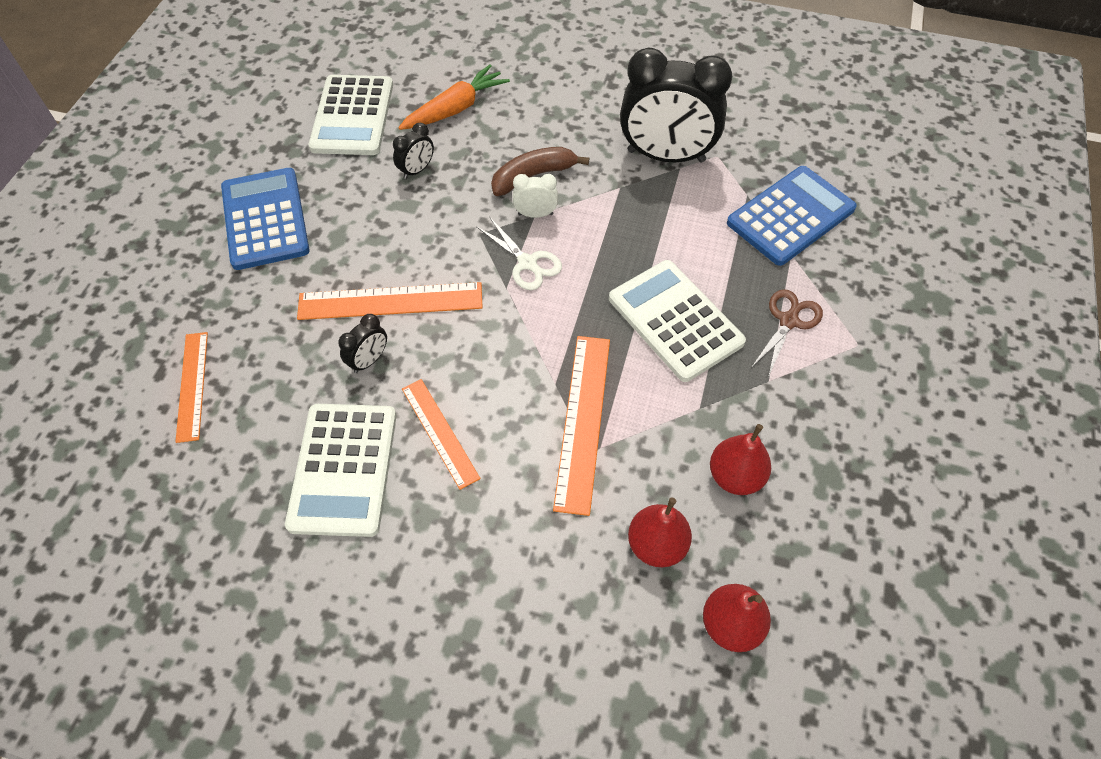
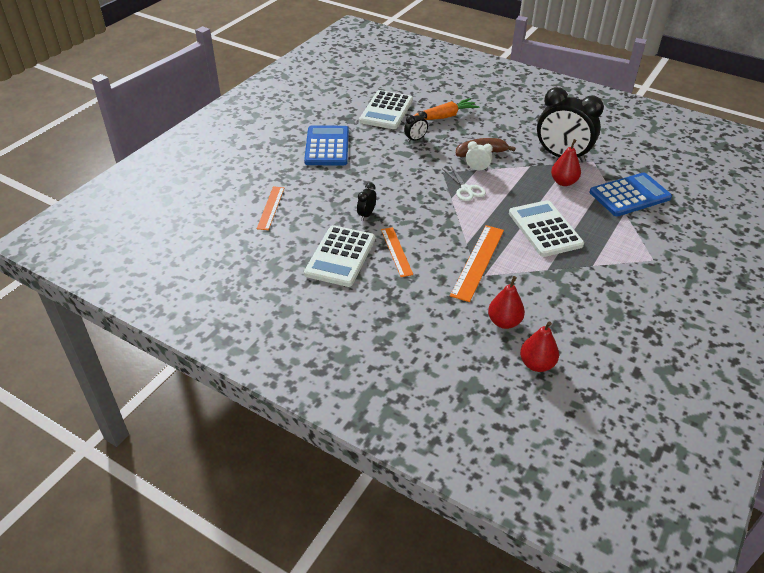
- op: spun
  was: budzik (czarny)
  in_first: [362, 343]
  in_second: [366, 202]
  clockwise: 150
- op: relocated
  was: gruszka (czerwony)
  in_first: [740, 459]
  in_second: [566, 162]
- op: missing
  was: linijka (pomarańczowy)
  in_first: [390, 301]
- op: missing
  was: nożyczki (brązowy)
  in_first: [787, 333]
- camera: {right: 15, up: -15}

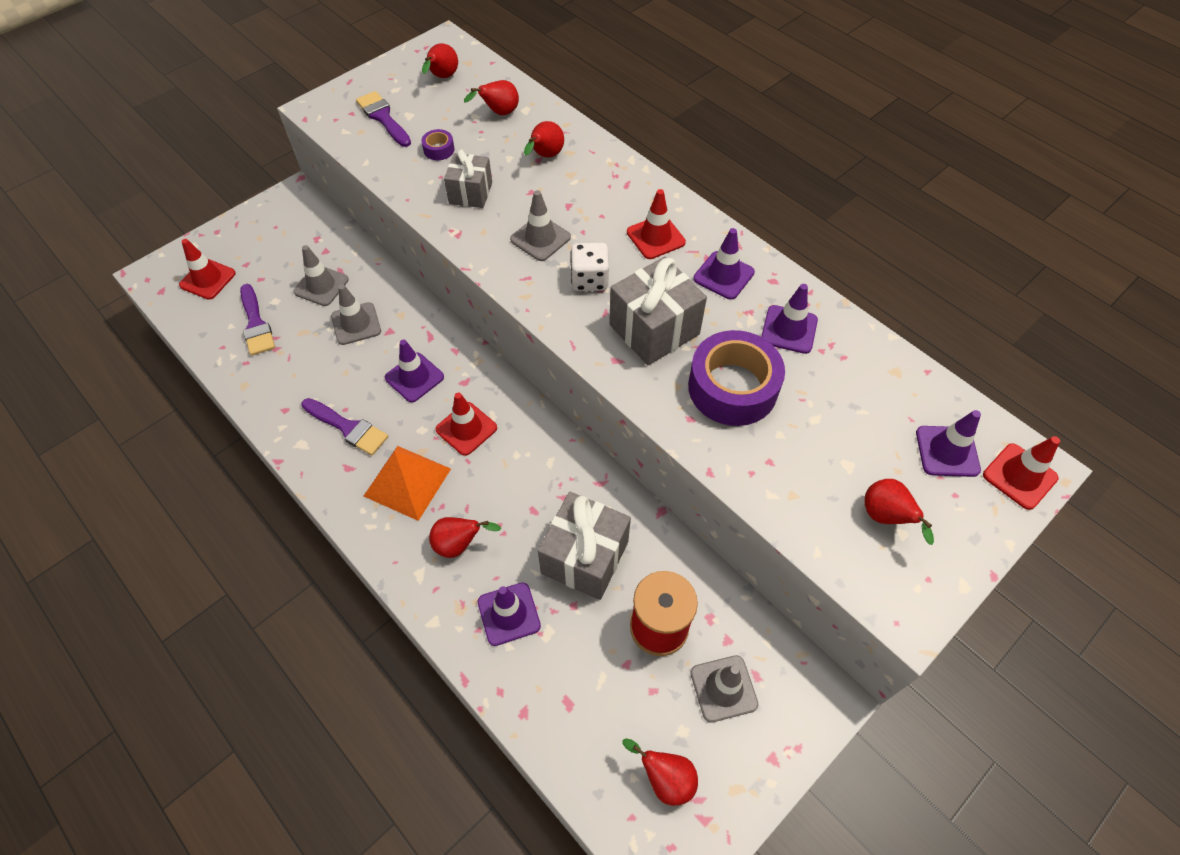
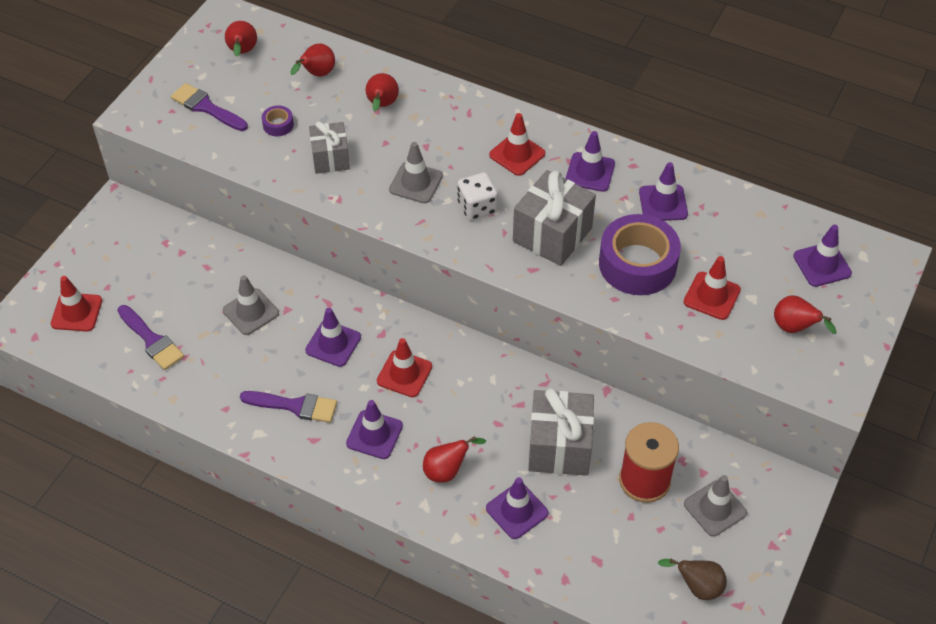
- op: exchanged
  was: piramida (pomarańczowy)
  now: pachołek (fioletowy)
  in_first: [407, 483]
  in_second: [374, 429]
- op: colour
  was: gruszka (czerwony)
  now: gruszka (brązowy)
  in_first: [660, 772]
  in_second: [692, 579]
- op: relocated
  was: pachołek (czerwony)
  in_first: [1021, 473]
  in_second: [712, 288]
- op: missing
  was: pachołek (szary)
  in_first: [321, 275]
- camera: {right: -20, up: -5}

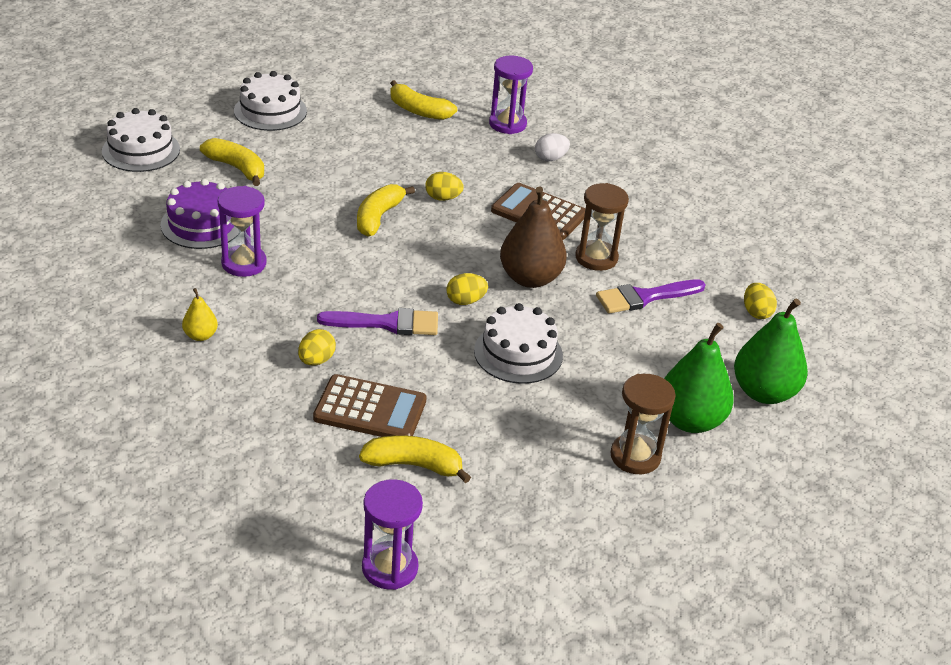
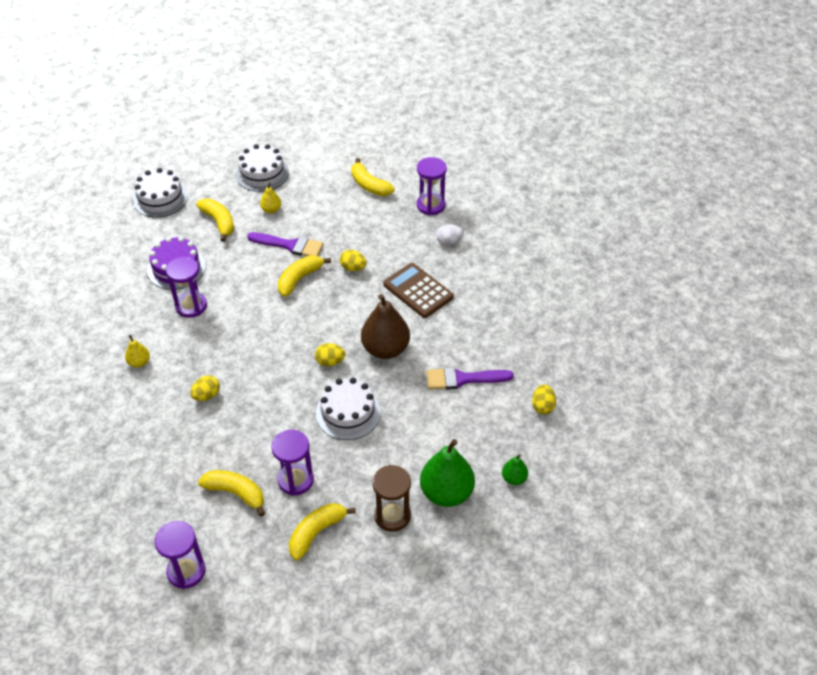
- op: relocated
  was: pędzel (fioletowy)
  in_first: [377, 321]
  in_second: [285, 244]
- op: appeared
  now: gruszka (żółty)
  in_second: [270, 197]
- op: appeared
  now: klepsydra (fioletowy)
  in_second: [292, 463]
- op: appeared
  now: banan (żółty)
  in_second: [322, 532]
- op: size
  was: gruszka (zielony)
  in_first: [771, 351]
  in_second: [515, 469]
  ratio: 0.49
- op: missing
  was: kalkulator (brązowy)
  in_first: [370, 405]
- op: missing
  was: klepsydra (brązowy)
  in_first: [602, 227]
- camera: {right: 20, up: 10}

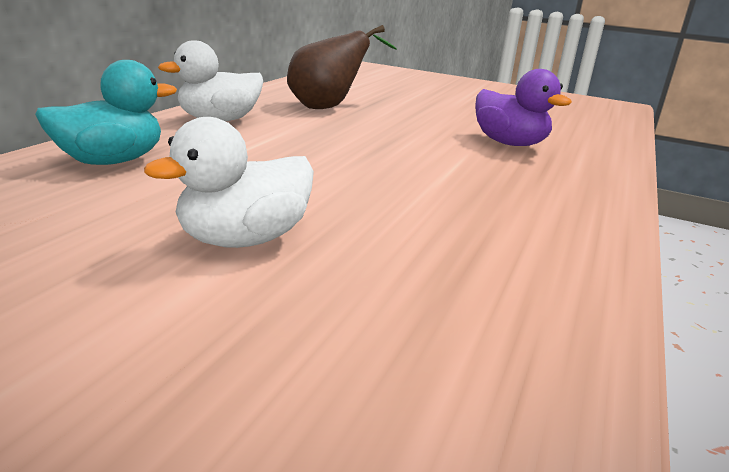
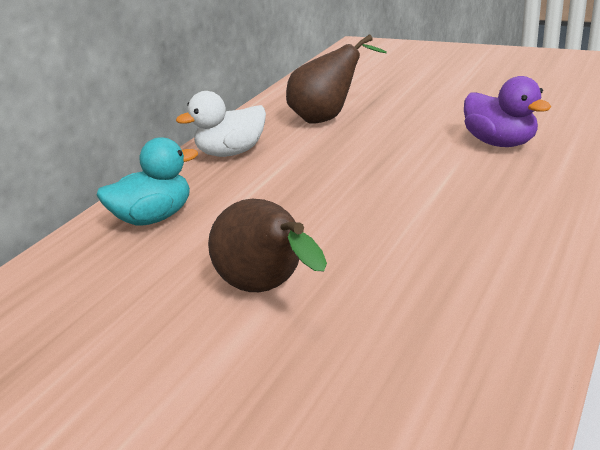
- op: exchanged
  was: kaczka (biały)
  now: gruszka (brązowy)
  in_first: [229, 182]
  in_second: [267, 245]
- camera: {right: 10, up: 5}

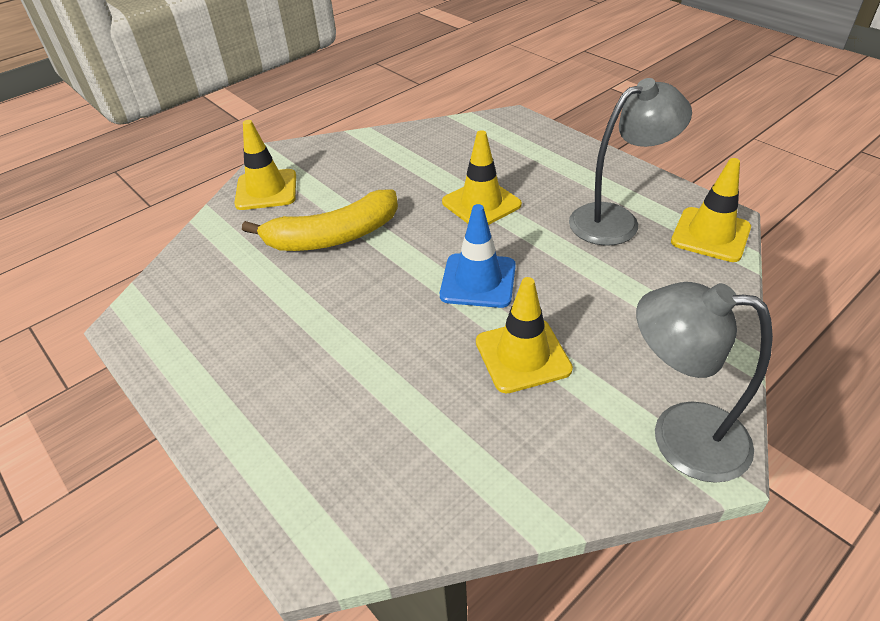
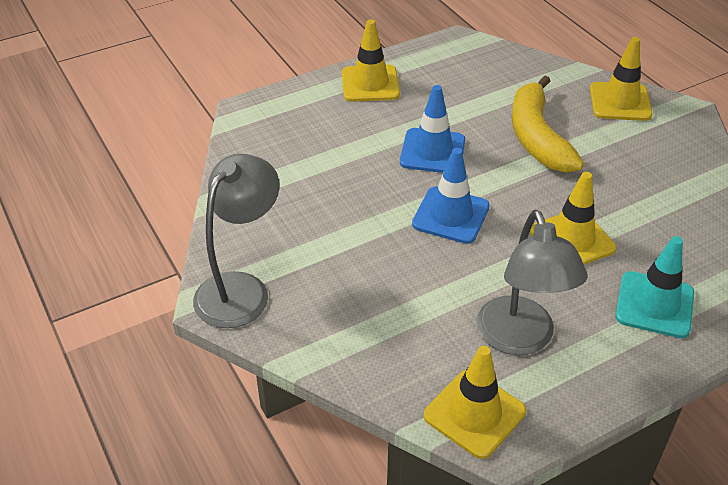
- op: relocated
  was: pachołek (żółty)
  in_first: [524, 335]
  in_second: [371, 60]
- op: appeared
  now: pachołek (niebieski)
  in_second: [432, 129]
- op: appeared
  now: pachołek (turkusowy)
  in_second: [654, 287]
- camera: {right: 100, up: 0}

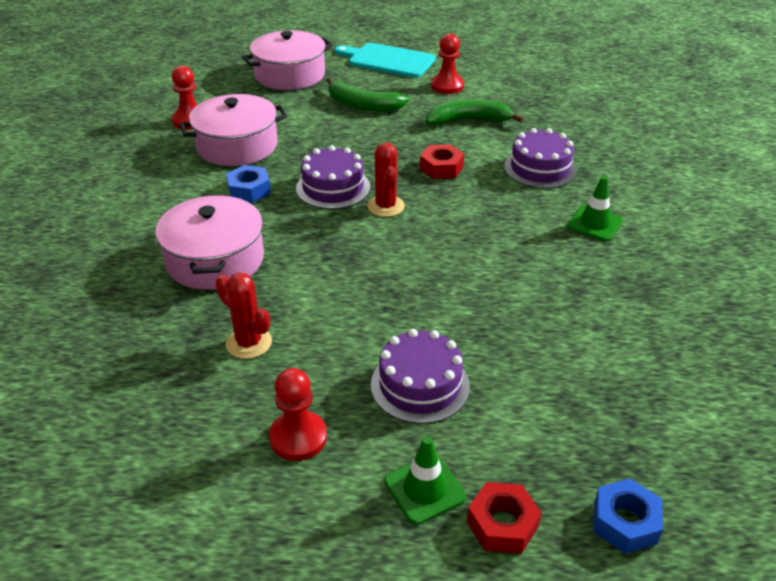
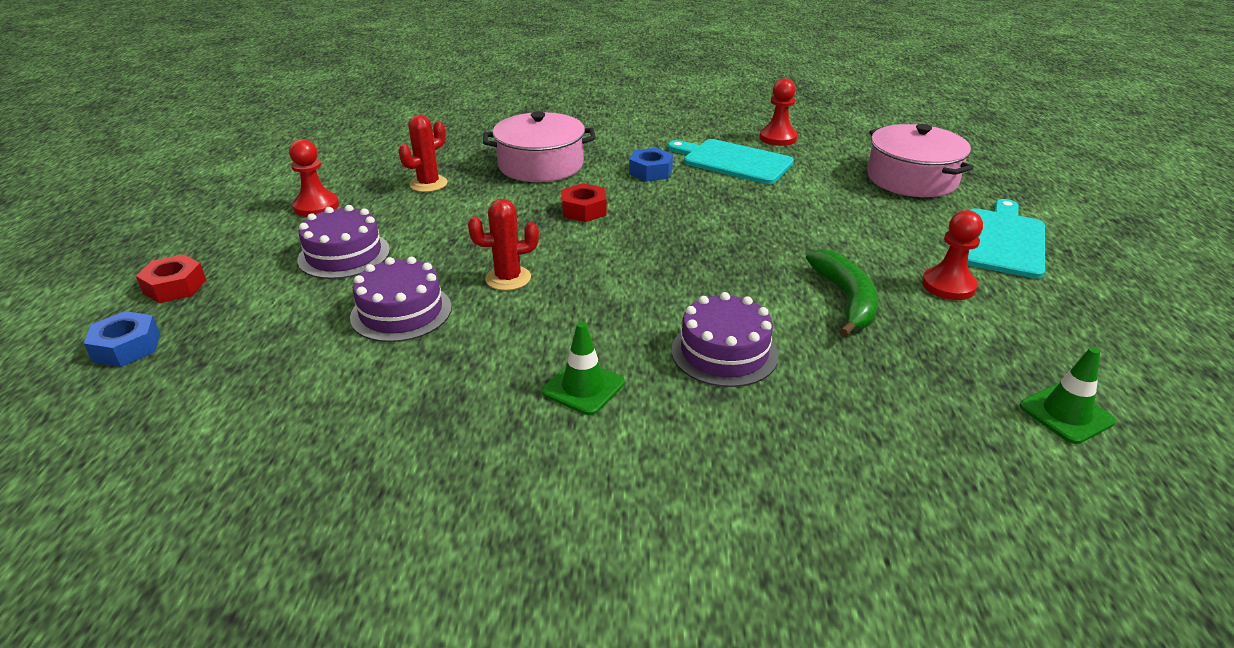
- op: relocated
  was: tort (fioletowy)
  in_first: [333, 177]
  in_second: [401, 299]
- op: relocated
  was: kaktus (czerwony)
  in_first: [386, 179]
  in_second: [503, 245]
- op: relocated
  was: nakrętka (czerwony)
  in_first: [442, 161]
  in_second: [584, 202]
- op: exchanged
  was: garnek (różowy)
  now: deska do krojenia (turkusowy)
  in_first: [233, 130]
  in_second: [731, 161]
- op: relocated
  was: pachołek (zielony)
  in_first: [425, 480]
  in_second: [1068, 395]
- op: missing
  was: banan (zielony)
  in_first: [368, 95]
- camera: {right: 90, up: -5}

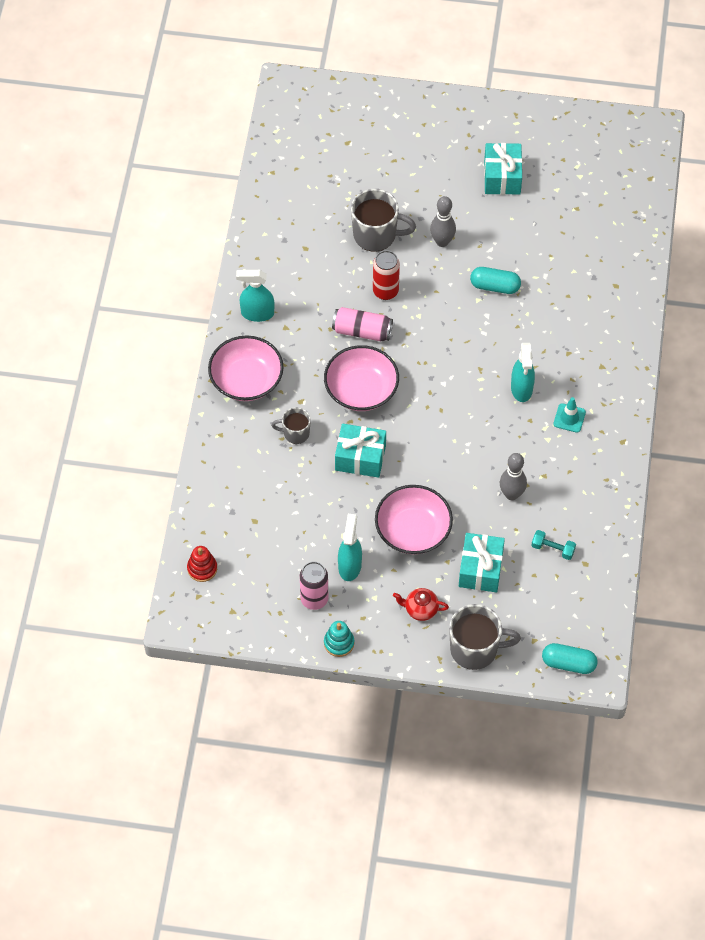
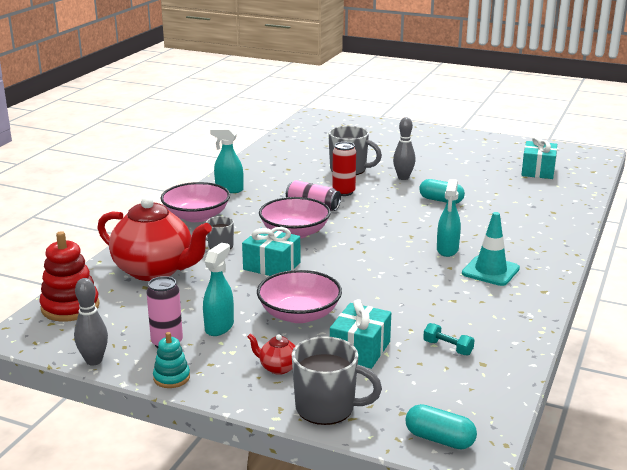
- op: size
  was: zabawka nakładanka (czerwony)
  in_first: [202, 564]
  in_second: [69, 276]
  ratio: 1.78
- op: relocated
  was: kręgiel (szary)
  in_first: [513, 476]
  in_second: [91, 321]
- op: appeared
  now: imbryk (czerwony)
  in_second: [154, 239]
- op: size
  was: pachołek (turkusowy)
  in_first: [569, 415]
  in_second: [491, 249]
  ratio: 1.63
- op: relocated
  was: prezent (turkusowy)
  in_first: [503, 169]
  in_second: [539, 157]
- camera: {right: 15, up: -35}

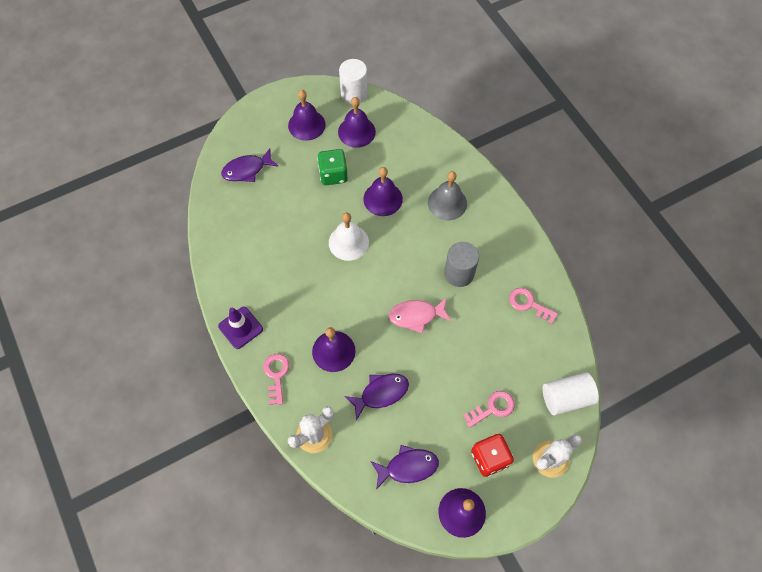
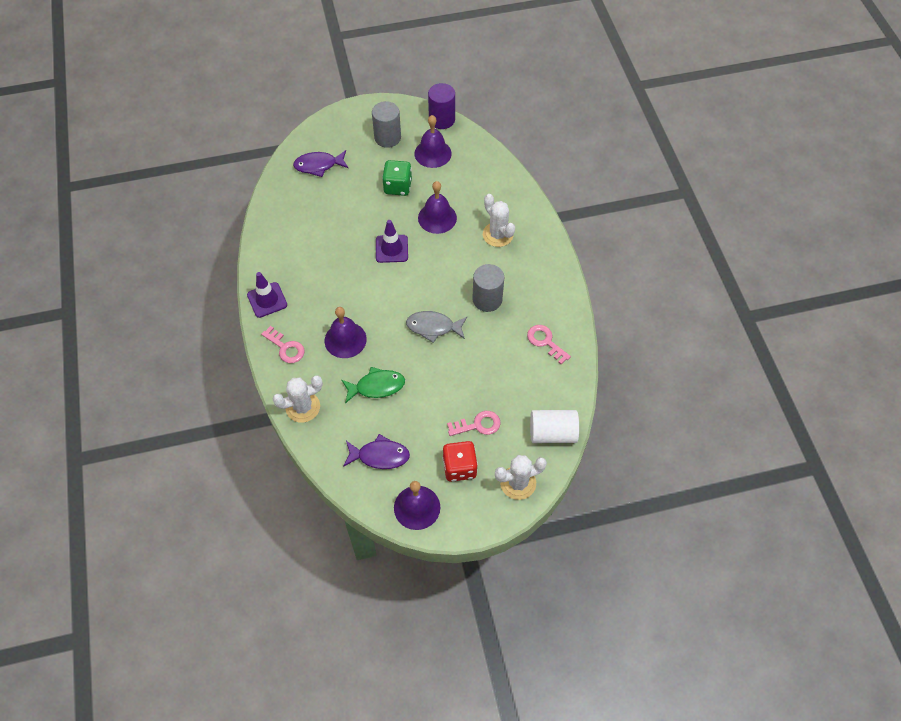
- op: spun
  was: klucz (różowy)
  in_first: [276, 379]
  in_second: [283, 344]
  clockwise: 120
- op: colour
  was: ryba (fioletowy)
  now: ryba (zielony)
  in_first: [376, 397]
  in_second: [373, 385]
- op: exchanged
  was: dzwonek (fioletowy)
  now: walec (szary)
  in_first: [307, 115]
  in_second: [386, 124]
- op: exchanged
  was: dzwonek (biały)
  now: pachołek (fioletowy)
  in_first: [349, 237]
  in_second: [392, 241]
- op: colour
  was: ryba (różowy)
  now: ryba (szary)
  in_first: [420, 315]
  in_second: [436, 327]
- op: colour
  was: walec (biały)
  now: walec (fioletowy)
  in_first: [353, 81]
  in_second: [441, 106]
- op: exchanged
  was: dzwonek (szary)
  now: kaktus (biały)
  in_first: [447, 195]
  in_second: [499, 220]
- camera: {right: 15, up: -5}

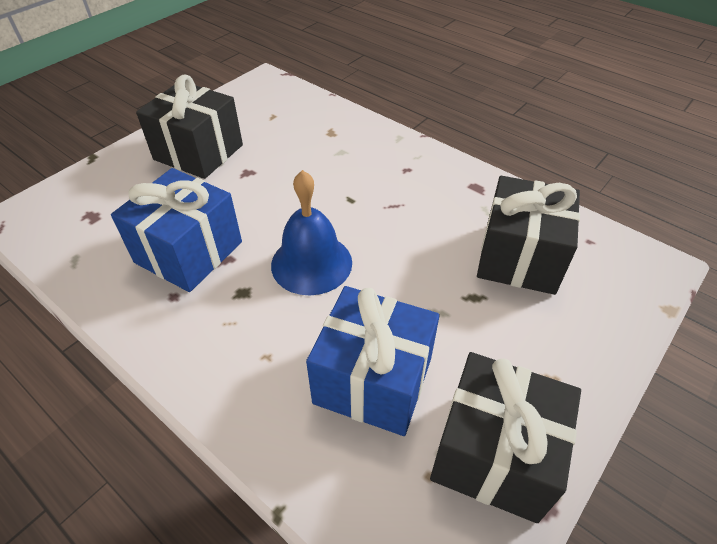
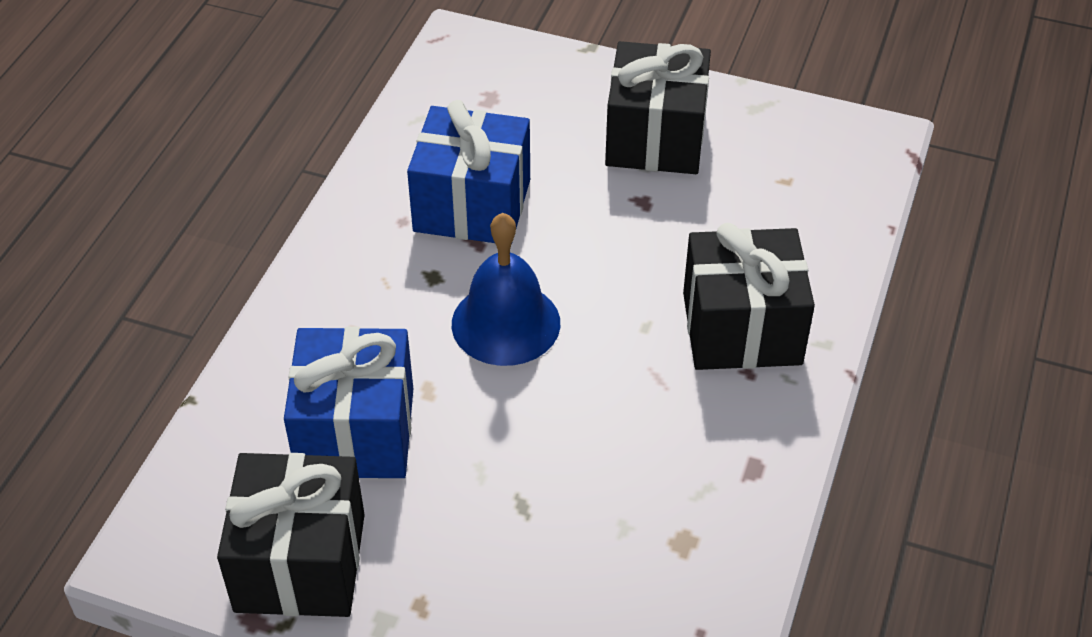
- op: relocated
  was: prezent (czarny)
  in_first: [528, 235]
  in_second: [749, 296]
- camera: {right: 70, up: 0}

